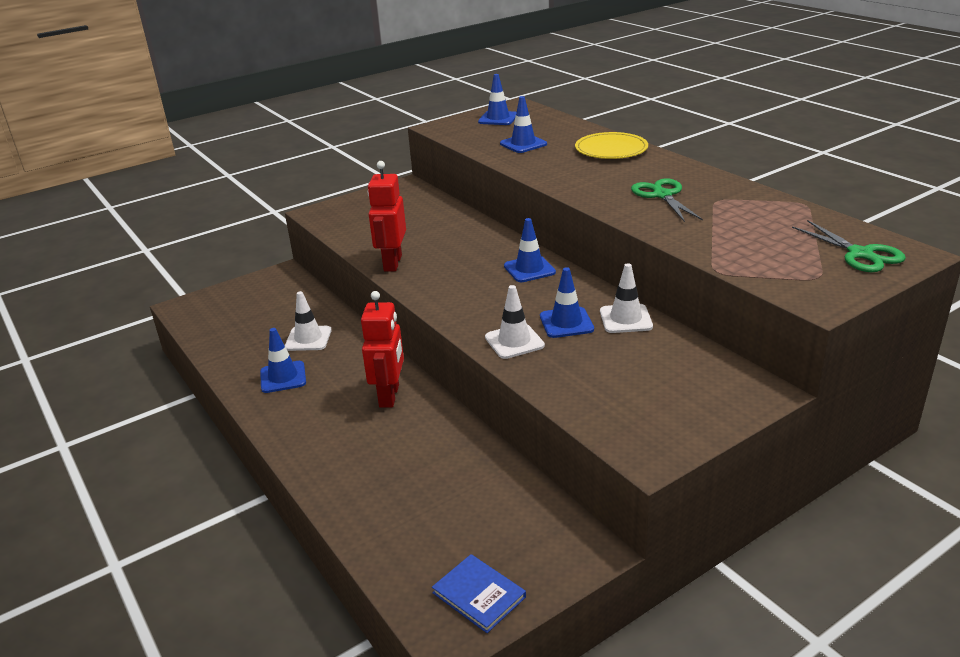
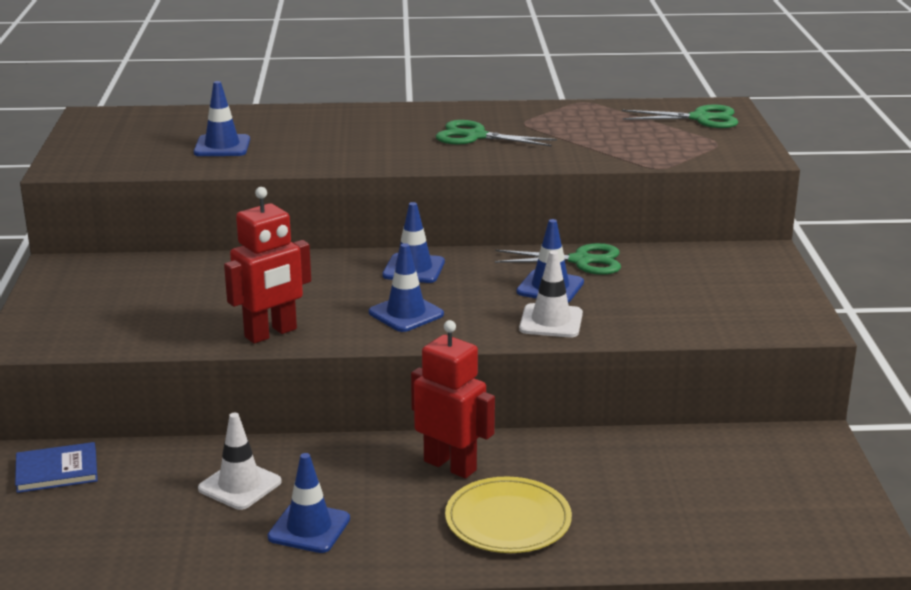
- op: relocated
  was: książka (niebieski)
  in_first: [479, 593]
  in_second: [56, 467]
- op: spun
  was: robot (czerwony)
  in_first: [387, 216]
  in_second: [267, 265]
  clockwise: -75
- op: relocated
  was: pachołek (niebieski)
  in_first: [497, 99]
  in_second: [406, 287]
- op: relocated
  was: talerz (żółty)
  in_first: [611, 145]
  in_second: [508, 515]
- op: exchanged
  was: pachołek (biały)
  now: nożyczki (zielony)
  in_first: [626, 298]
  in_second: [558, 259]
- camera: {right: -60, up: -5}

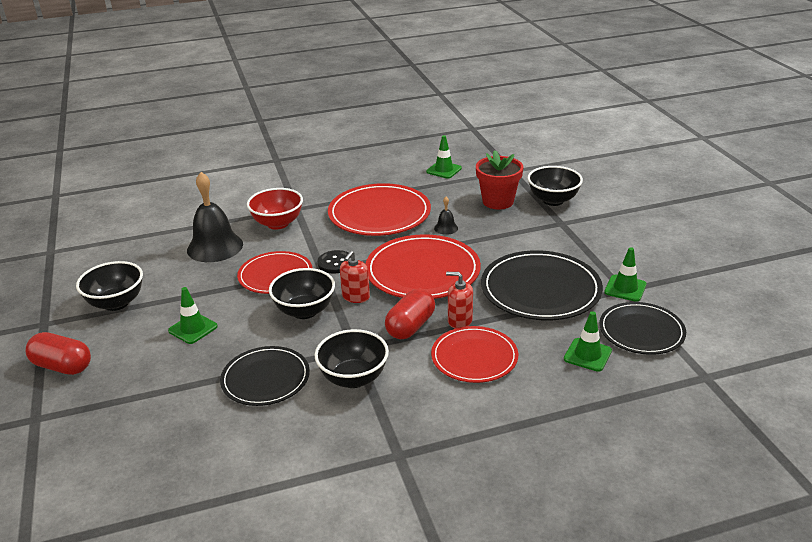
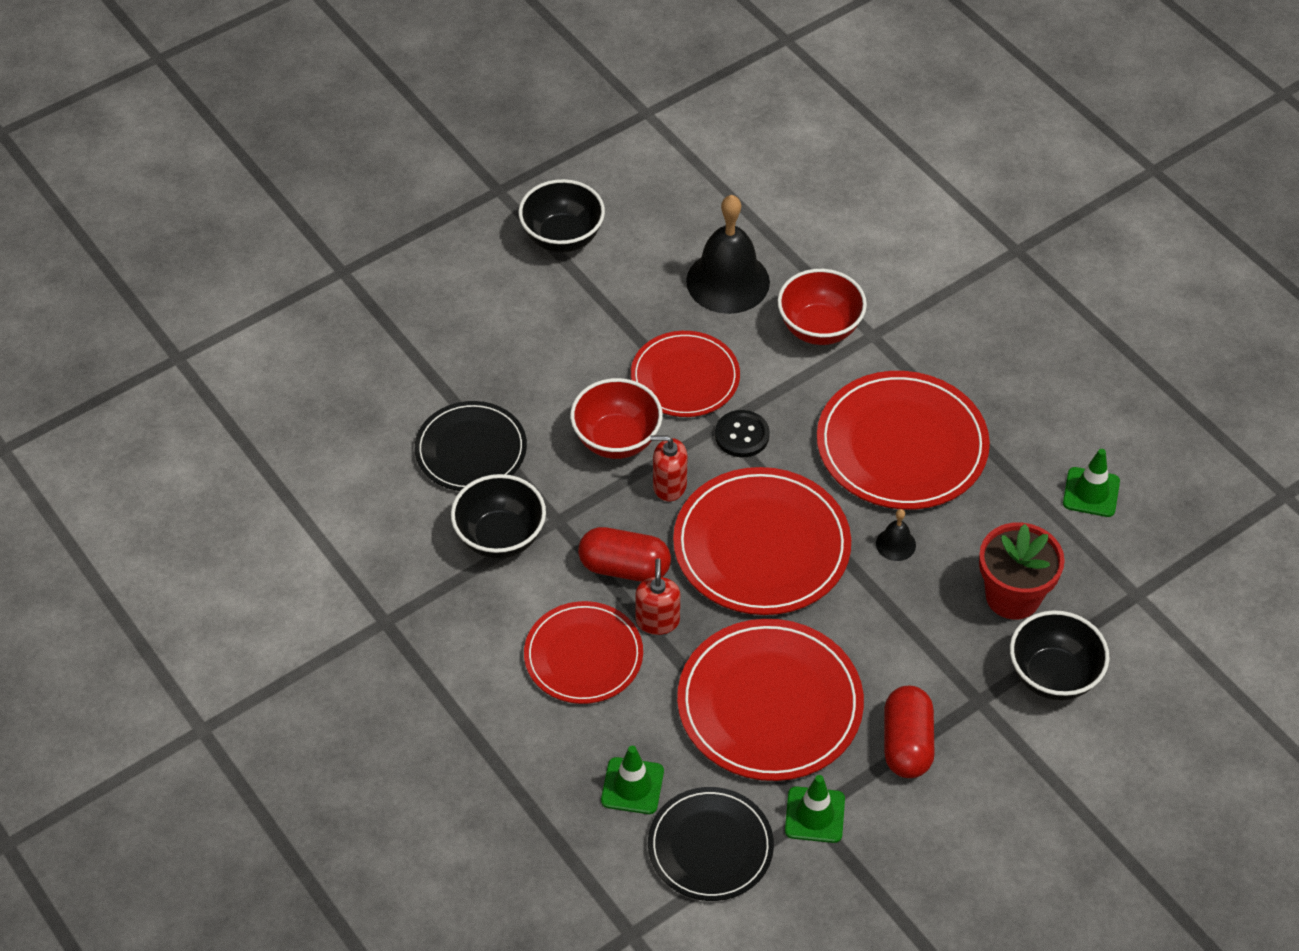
- op: colour
  was: miska (czarny)
  now: miska (czerwony)
  in_first: [302, 293]
  in_second: [616, 418]
- op: colour
  was: talerz (czarny)
  now: talerz (czerwony)
  in_first: [542, 285]
  in_second: [770, 700]
- op: relocated
  was: kapsułka (czerwony)
  in_first: [58, 353]
  in_second: [909, 732]
- op: missing
  was: pachołek (zielony)
  in_first: [193, 315]
- camera: {right: 70, up: 20}

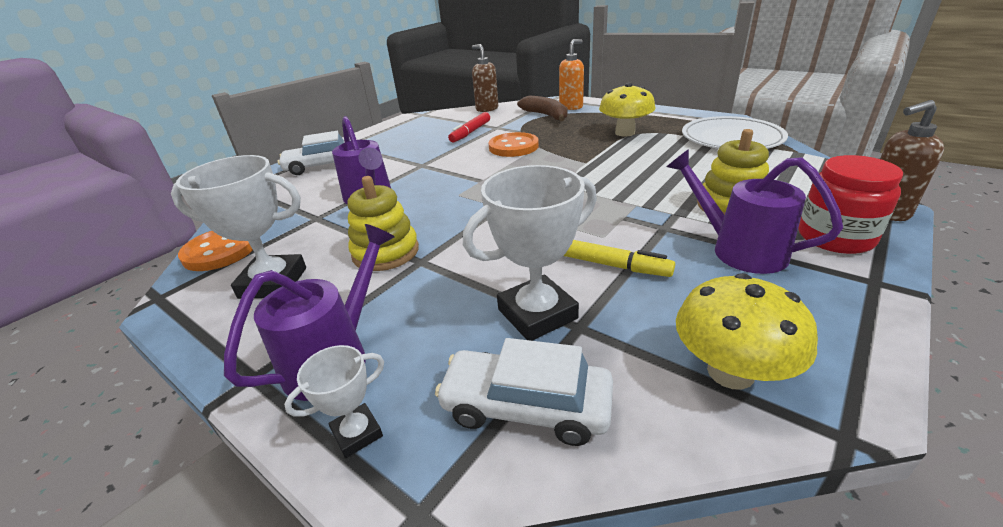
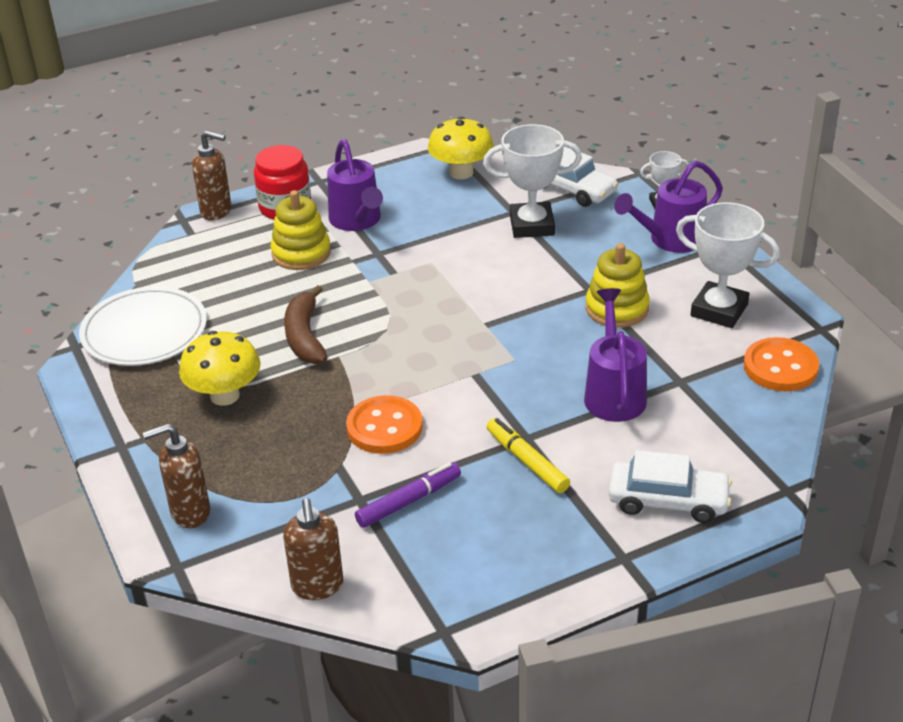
- op: colour
  was: dozownik mydła (pomarańczowy)
  now: dozownik mydła (brązowy)
  in_first: [571, 74]
  in_second: [176, 475]
- op: relocated
  was: banan (brązowy)
  in_first: [542, 108]
  in_second: [306, 324]
- op: colour
  was: flamaster (czerwony)
  now: flamaster (fioletowy)
  in_first: [469, 127]
  in_second: [408, 495]
- op: relocated
  was: flamaster (żółty)
  in_first: [619, 258]
  in_second: [528, 455]
- camera: {right: -155, up: 5}

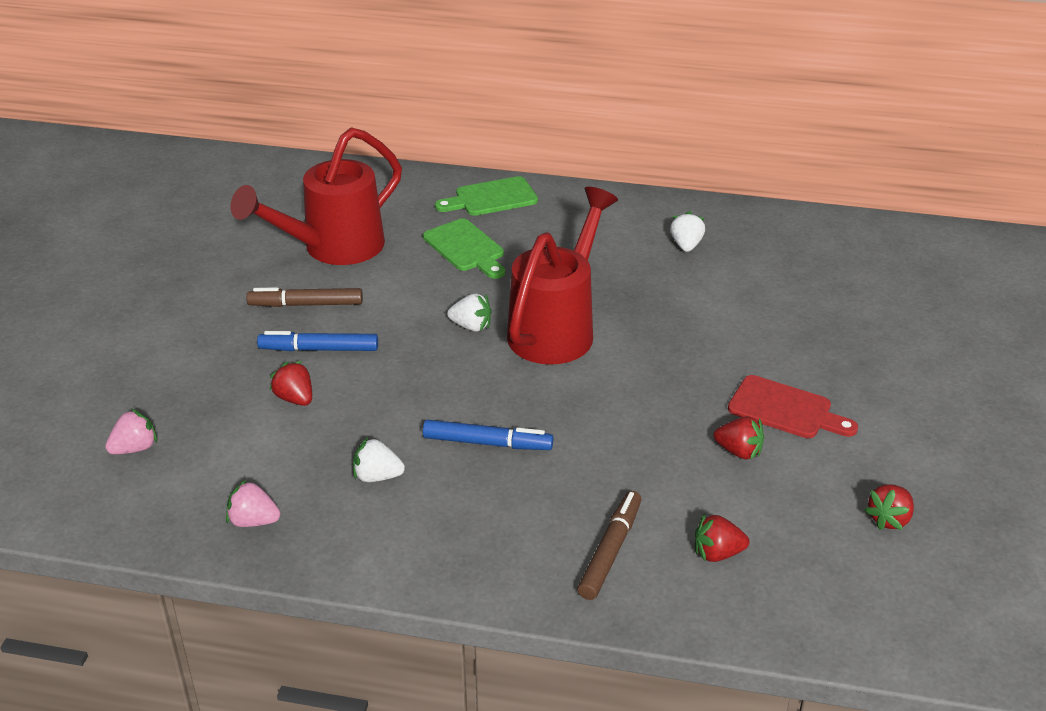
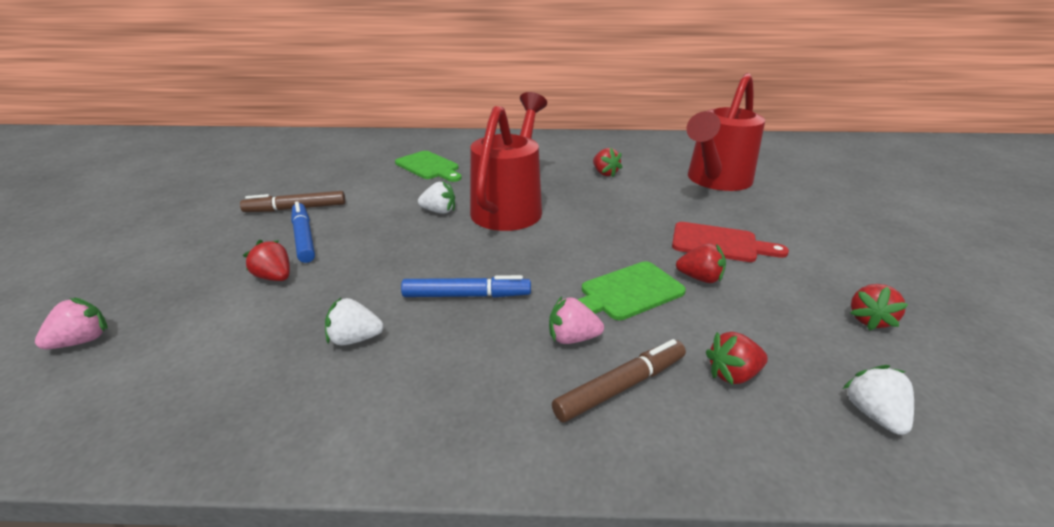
- op: spun
  was: flamaster (niebieski)
  in_first: [317, 341]
  in_second: [303, 232]
  clockwise: 75
- op: relocated
  was: truskawka (różowy)
  in_first: [253, 503]
  in_second: [576, 320]
- op: spun
  was: flamaster (brązowy)
  in_first: [609, 545]
  in_second: [619, 380]
  clockwise: 45
- op: relocated
  was: deska do krojenia (zielony)
  in_first: [486, 196]
  in_second: [631, 290]
- op: appeared
  now: truskawka (czerwony)
  in_second: [608, 162]
- op: relocated
  was: konewka (czerwony)
  in_first: [316, 196]
  in_second: [725, 132]
- op: relocated
  was: truskawka (biały)
  in_first: [687, 231]
  in_second: [878, 400]
- camera: {right: -10, up: -5}

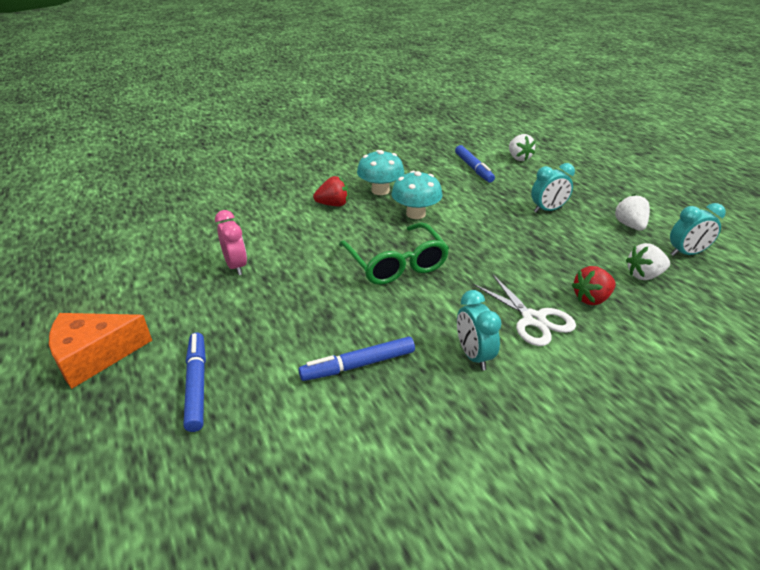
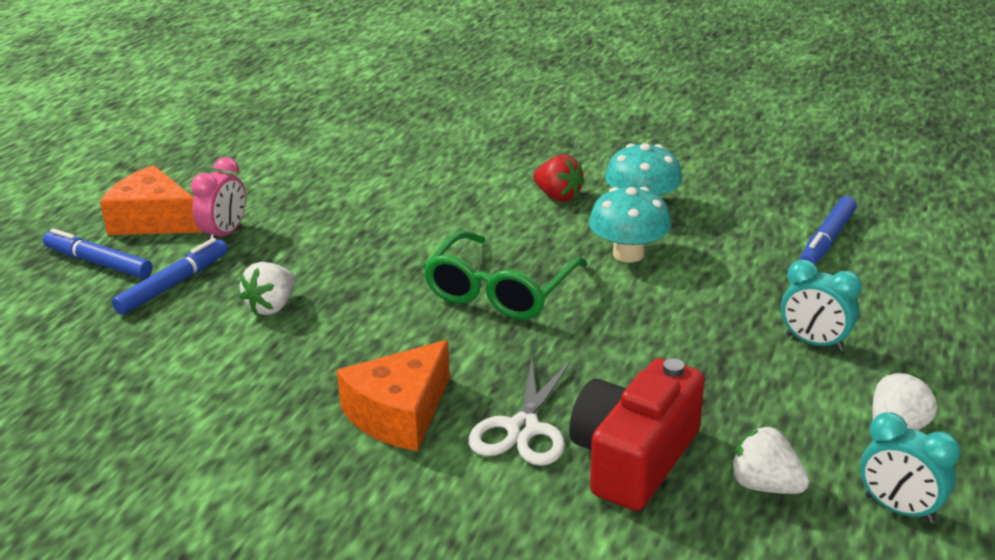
- op: relocated
  was: flamaster (niebieski)
  in_first: [357, 359]
  in_second: [97, 253]
- op: relocated
  was: budzik (różowy)
  in_first: [231, 242]
  in_second: [218, 198]
- op: relocated
  was: truskawka (biały)
  in_first: [522, 147]
  in_second: [267, 288]
- op: exchanged
  was: budzik (turkusowy)
  now: ser (pomarańczowy)
  in_first: [479, 330]
  in_second: [393, 395]
- op: exchanged
  was: truskawka (czerwony)
  now: aparat fotograficzny (czerwony)
  in_first: [594, 285]
  in_second: [637, 434]
- camera: {right: 50, up: -5}

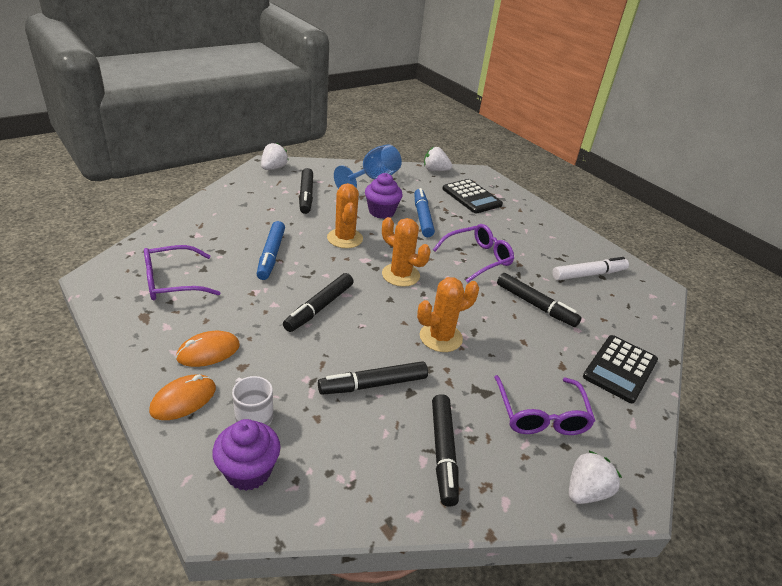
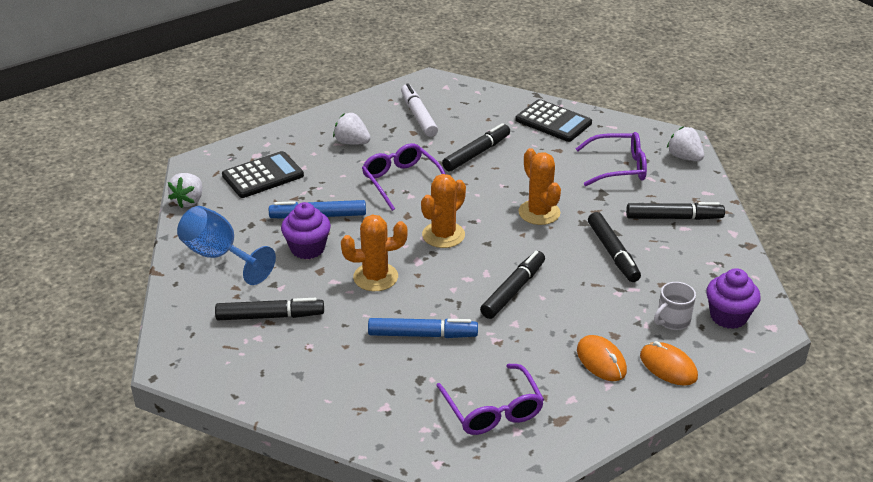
- op: relocated
  was: truskawka (biały)
  in_first: [275, 156]
  in_second: [352, 128]
- op: spun
  was: flamaster (czarny)
  in_first: [318, 302]
  in_second: [512, 285]
  clockwise: -90
- camera: {right: -85, up: 0}

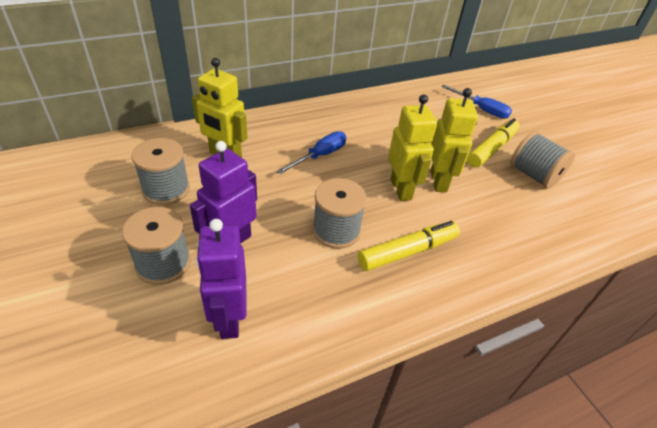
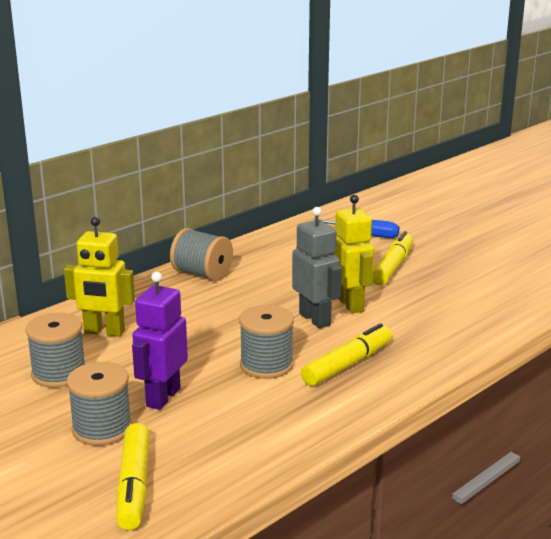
- op: appeared
  now: flamaster (żółty)
  in_second: [133, 476]
- op: relocated
  was: szpulka (szary)
  in_first: [542, 160]
  in_second: [201, 254]
- op: colour
  was: robot (żółty)
  now: robot (szary)
  in_first: [412, 148]
  in_second: [317, 268]
- op: missing
  was: robot (fioletowy)
  in_first: [221, 279]
- op: missing
  was: śrubokręt (niebieski)
  in_first: [311, 152]
- camera: {right: -15, up: -20}

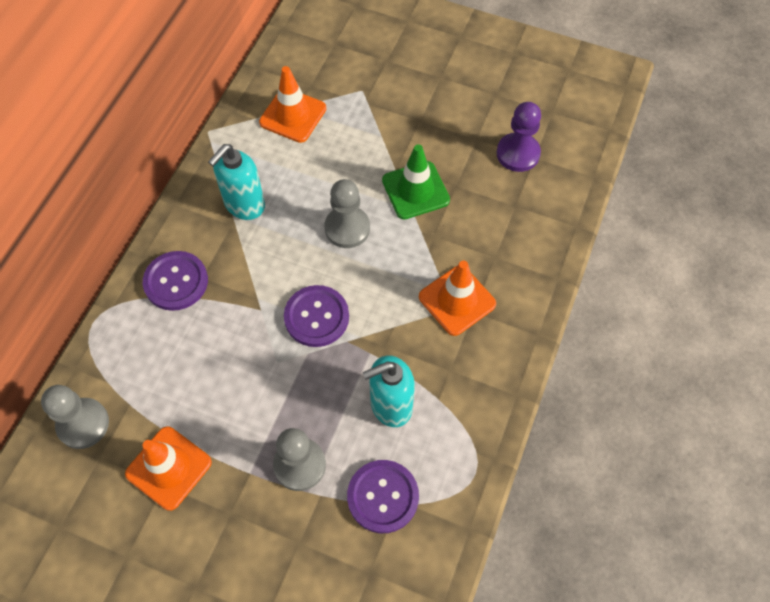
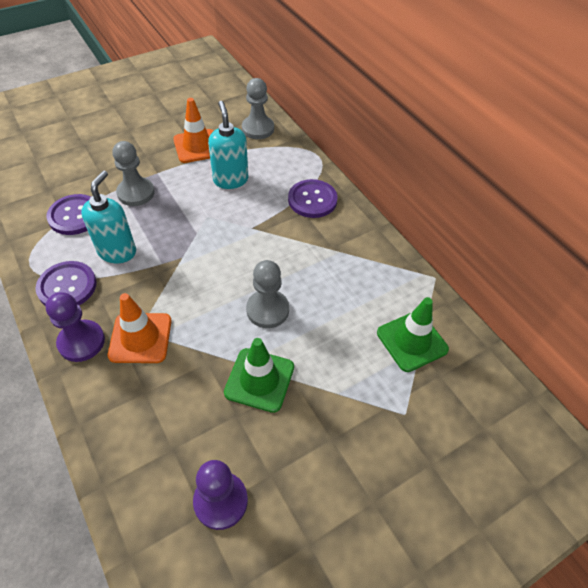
- op: relocated
  was: guzik (fioletowy)
  in_first: [316, 316]
  in_second: [66, 283]
- op: appeared
  now: pionek (fioletowy)
  in_second: [75, 327]
- op: relocated
  was: dozownik mydła (turkusowy)
  in_first: [236, 182]
  in_second: [228, 145]
- op: colour
  was: pachołek (pomarańczowy)
  now: pachołek (zielony)
  in_first: [292, 104]
  in_second: [413, 334]
- camera: {right: 125, up: -10}

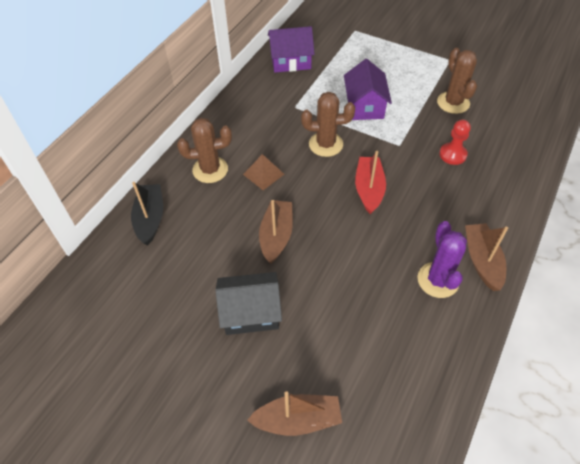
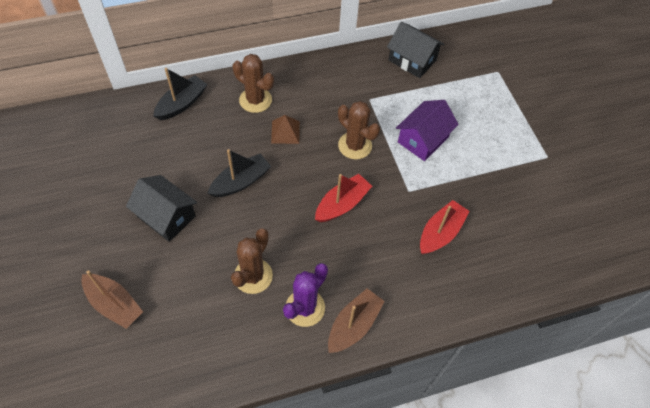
- op: colour
  was: łódka (brązowy)
  now: łódka (czarny)
  in_first: [276, 232]
  in_second: [239, 173]
- op: relocated
  was: kaktus (brązowy)
  in_first: [457, 81]
  in_second: [252, 261]
- op: colour
  was: domek (fioletowy)
  now: domek (czarny)
  in_first: [291, 49]
  in_second: [416, 50]
- op: exchanged
  was: pionek (czerwony)
  now: łódka (czerwony)
  in_first: [455, 142]
  in_second: [445, 227]
- camera: {right: 40, up: 5}

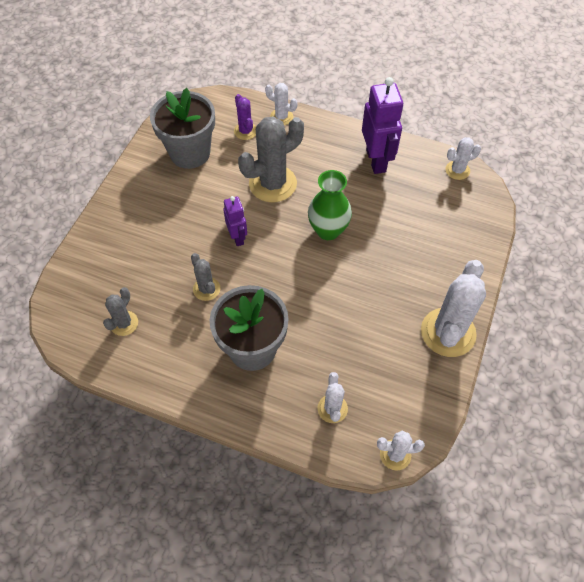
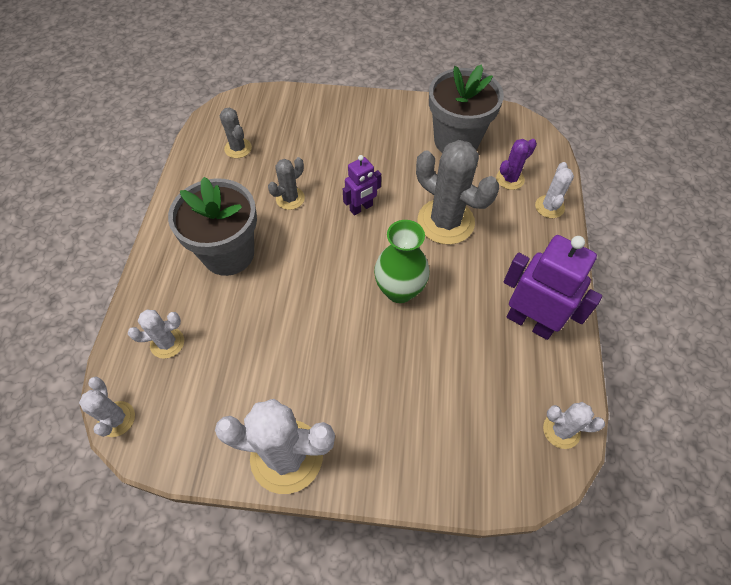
- op: spun
  was: kaktus (szary)
  in_first: [120, 311]
  in_second: [235, 132]
  clockwise: 45
- op: spun
  was: robot (fioletowy)
  in_first: [382, 125]
  in_second: [553, 287]
  clockwise: -120
- op: spun
  was: kaktus (biały)
  in_first: [463, 158]
  in_second: [574, 425]
  clockwise: -45
- camera: {right: 75, up: 0}

